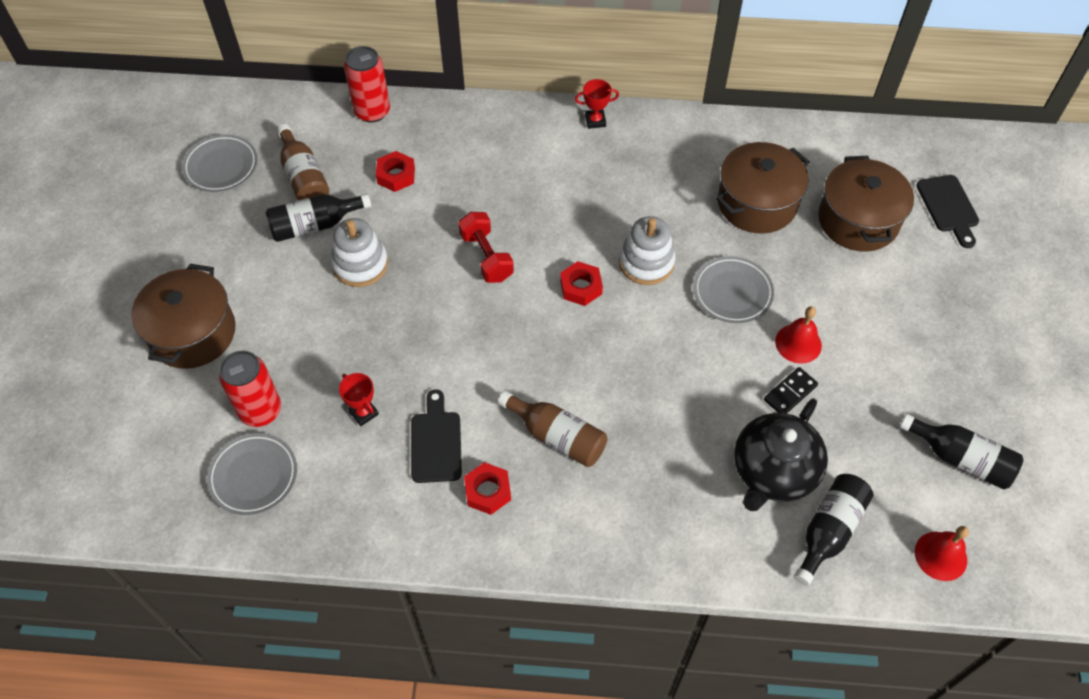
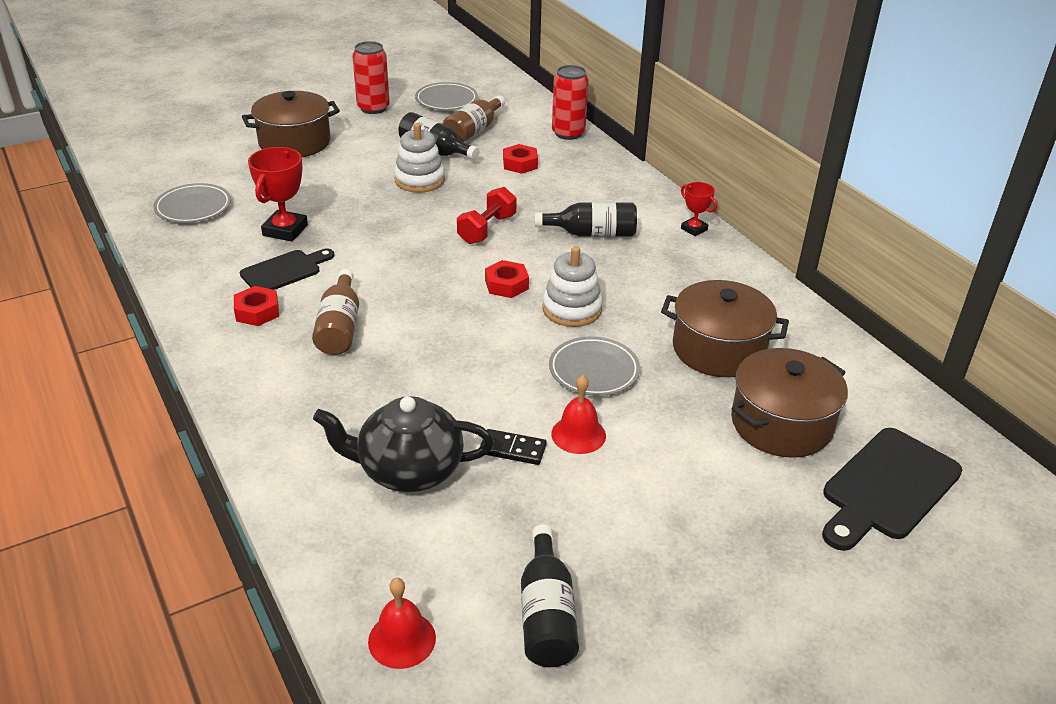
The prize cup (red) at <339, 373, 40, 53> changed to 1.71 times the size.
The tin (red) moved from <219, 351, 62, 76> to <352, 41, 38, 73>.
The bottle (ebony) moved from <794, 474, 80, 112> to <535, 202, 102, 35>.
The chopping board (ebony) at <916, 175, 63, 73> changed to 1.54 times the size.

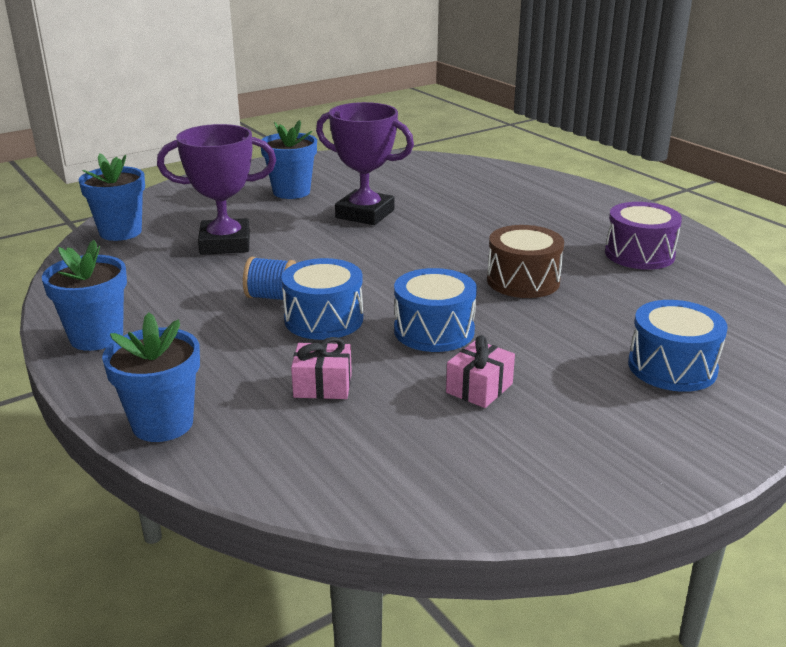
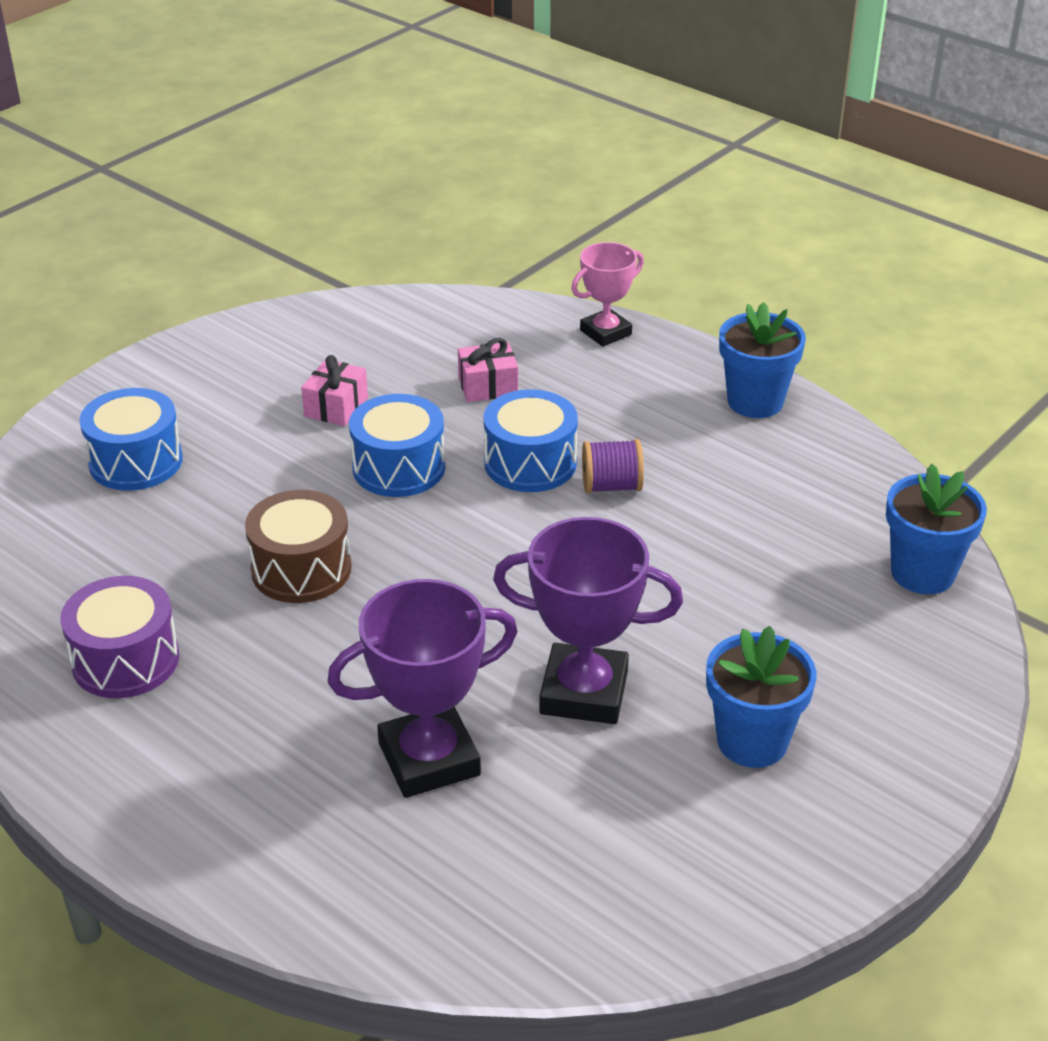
The prize cup (violet) moved from <157, 124, 119, 131> to <327, 579, 191, 219>.
The flower pot (blue) at <102, 313, 98, 129> was replaced by the prize cup (pink) at <571, 242, 73, 105>.
The spool (blue) at <243, 257, 53, 43> became the spool (violet) at <582, 439, 62, 54>.

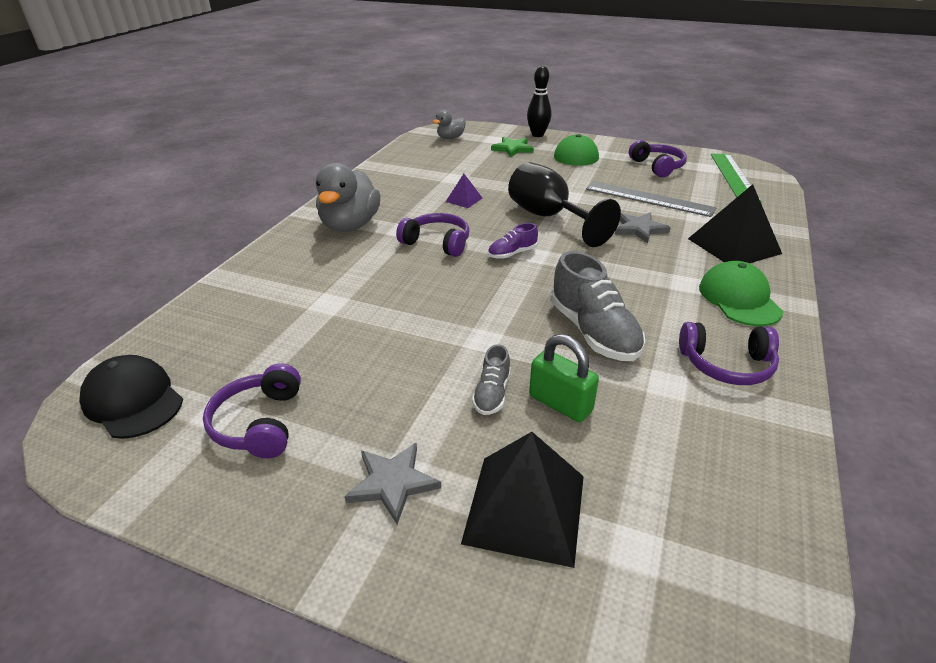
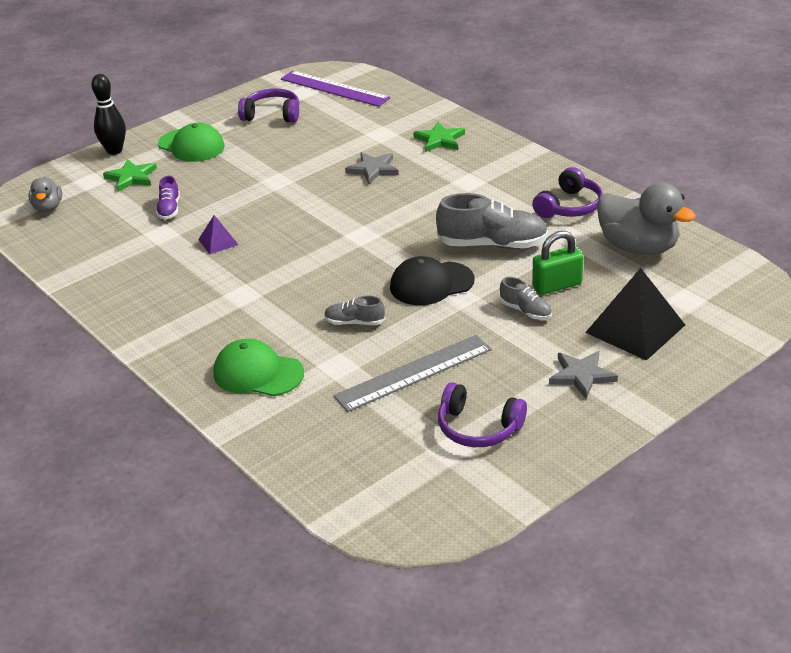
The lace-up shoe (violet) moved from <488, 223, 50, 36> to <156, 176, 24, 43>.
The peaked cap (green) moved from <699, 261, 84, 65> to <213, 339, 91, 57>.
The ruler (green) at <711, 154, 51, 49> became the ruler (violet) at <281, 71, 110, 36>.
The lace-up shoe (ash-grey) at <324, 295, 61, 30> appeared.
The ruler (ash-grey) moved from <586, 181, 130, 36> to <333, 335, 159, 77>.
The peaked cap (ebony) moved from <79, 355, 104, 84> to <390, 256, 85, 49>.
The solid pyramid (ebony) at <688, 184, 94, 79> was replaced by the star (green) at <413, 122, 52, 30>.
The rubber duck (ash-grey) moved from <316, 163, 64, 69> to <597, 182, 99, 73>.
The headphones (violet) at <396, 213, 74, 44> disappeared.
The wine glass (ebony) at <508, 162, 113, 85> disappeared.

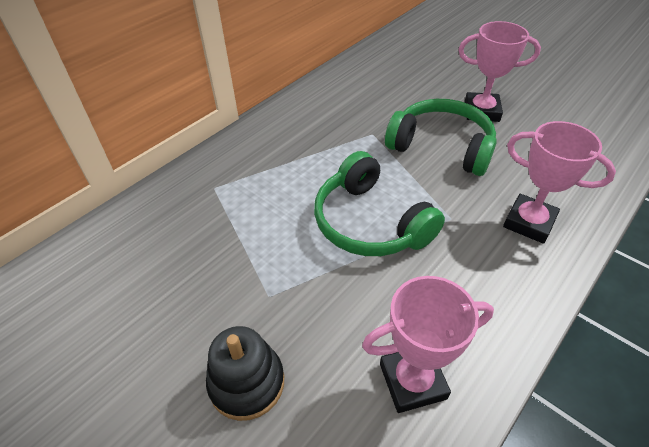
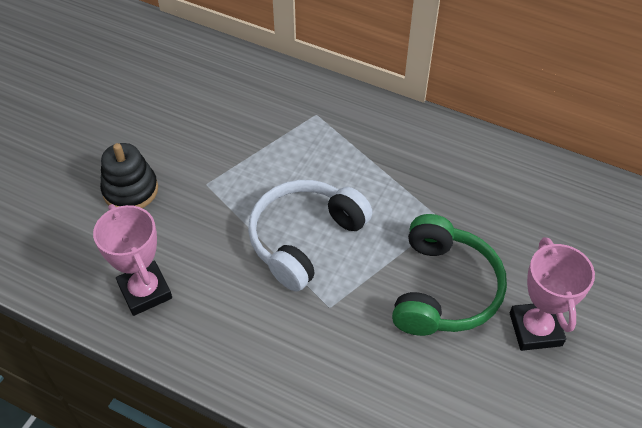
The headphones (green) at <314, 151, 131, 105> became the headphones (white) at <248, 180, 124, 112>.
The prize cup (pink) at <503, 121, 113, 123> disappeared.

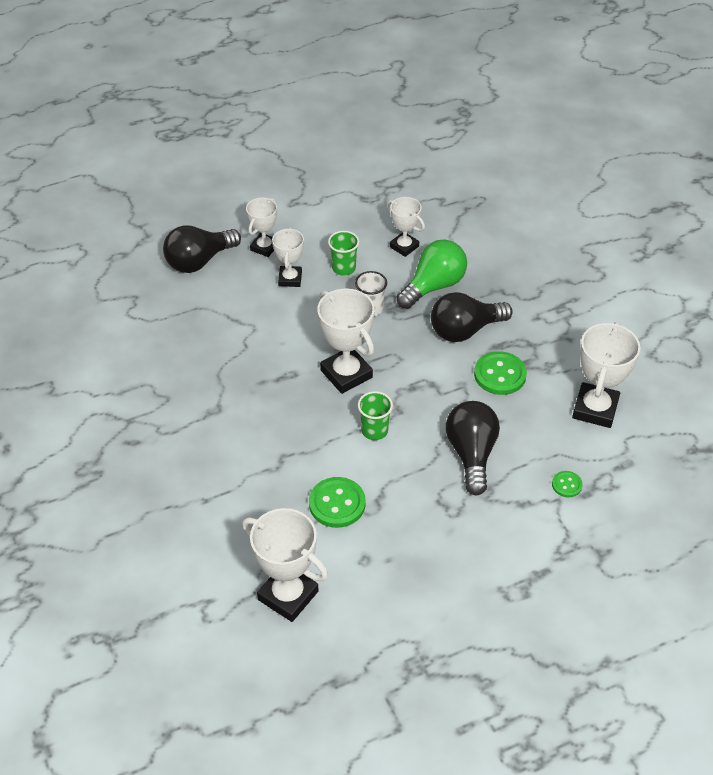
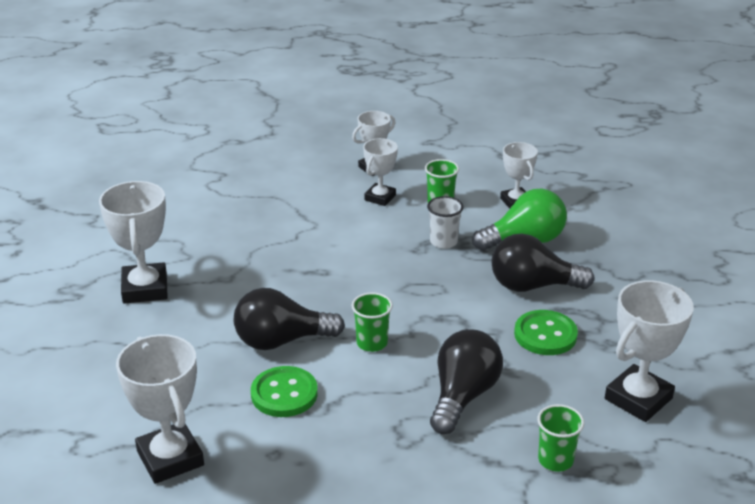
The prize cup (white) moved from <317, 288, 58, 106> to <99, 181, 69, 123>.
The bulb (ebony) moved from <163, 225, 78, 48> to <234, 288, 111, 62>.
The shirt button (green) at <552, 471, 31, 27> was replaced by the tumbler (green) at <537, 404, 47, 68>.

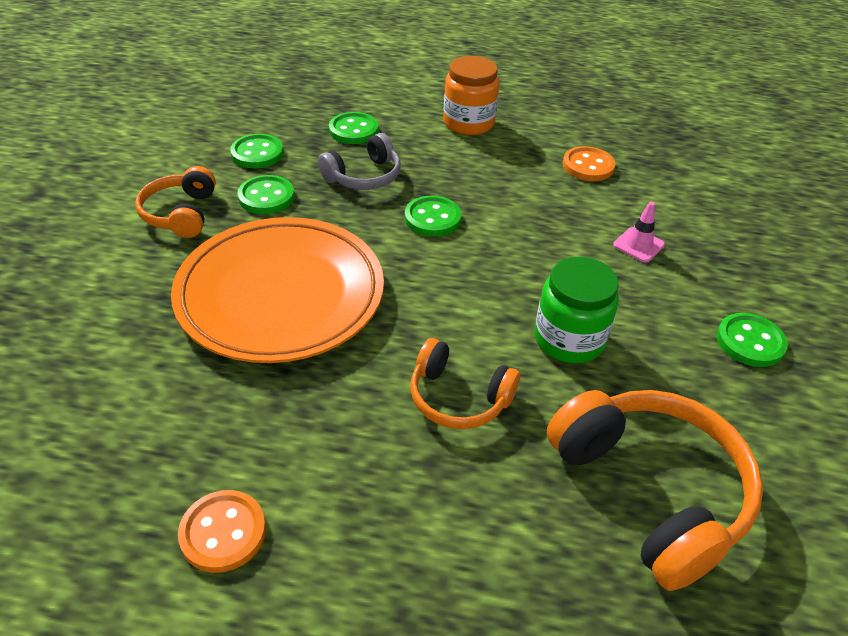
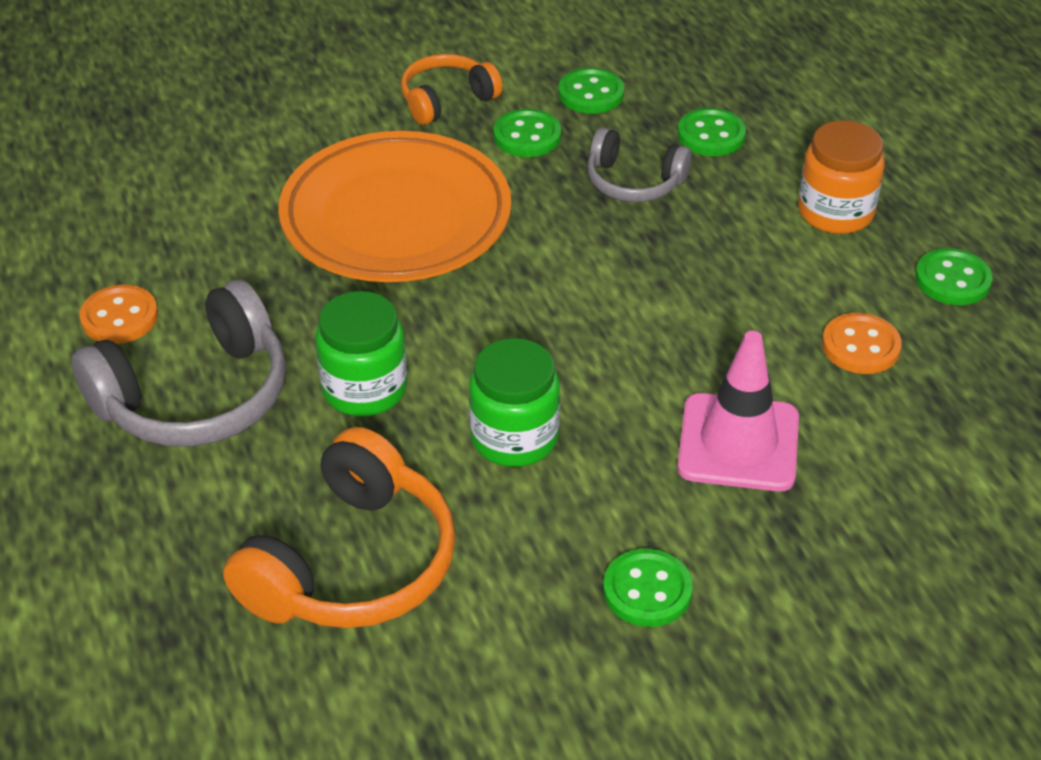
The headphones (ash-grey) at <71, 280, 215, 167> appeared.
The headphones (bright orange) at <410, 338, 110, 91> was replaced by the jam jar (green) at <316, 291, 91, 125>.
The traffic cone (pink) at <613, 202, 52, 61> changed to 2.02 times the size.
The shirt button (green) moved from <405, 196, 56, 41> to <915, 248, 77, 57>.

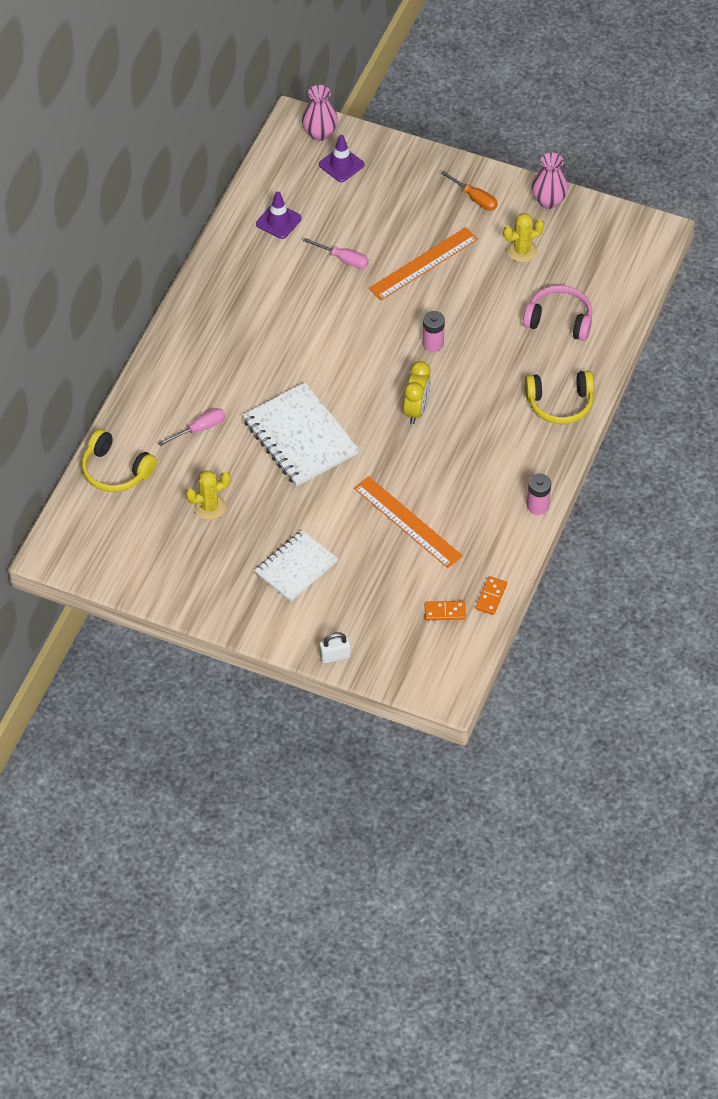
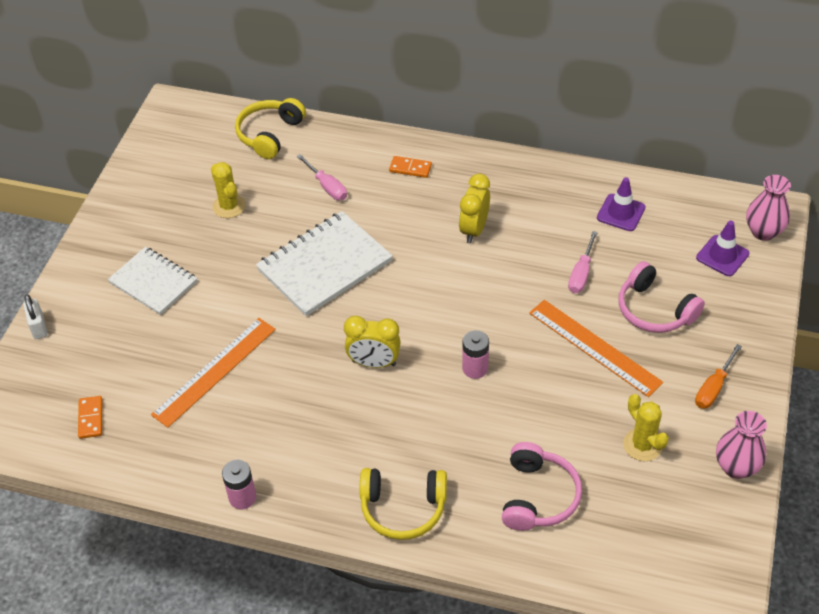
The headphones (yellow) at <525, 371, 69, 53> turned 75 degrees counterclockwise.
The domino (bright orange) moved from <476, 576, 31, 39> to <389, 156, 43, 22>.
The clock (yellow) at <459, 174, 31, 69> appeared.
The headphones (pink) at <618, 261, 87, 72> appeared.

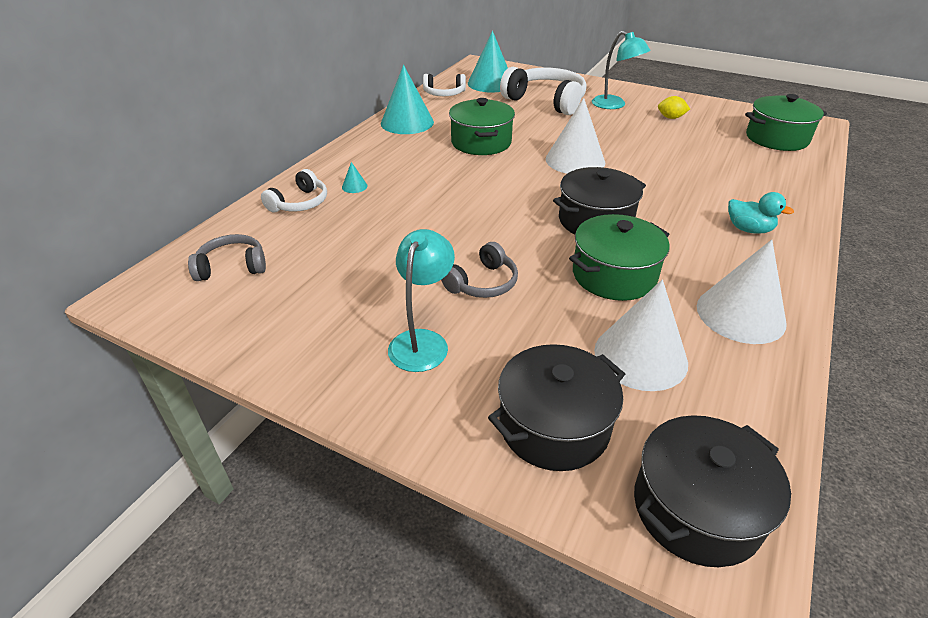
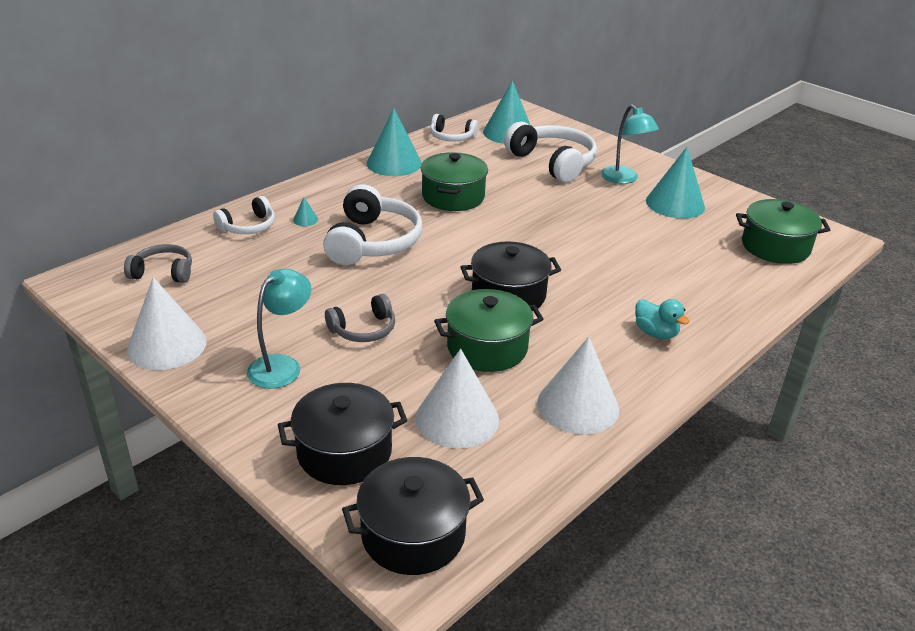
The cone (white) moved from <546, 98, 59, 76> to <127, 277, 80, 93>.
The headphones (white) at <323, 184, 99, 81> appeared.
The citrus fruit (yellow) at <658, 96, 32, 23> was replaced by the cone (teal) at <646, 147, 59, 72>.

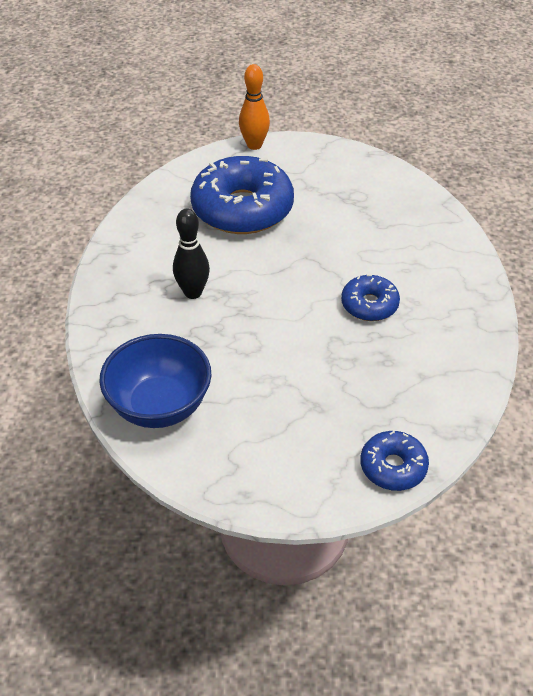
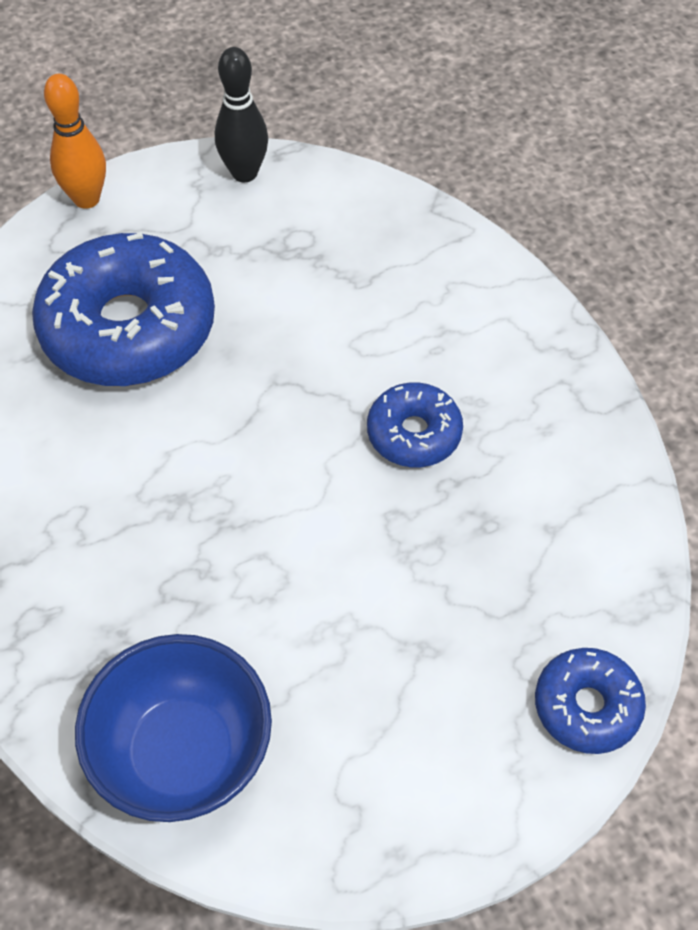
The bowling pin (ebony) moved from <173, 208, 37, 91> to <215, 47, 53, 135>.

